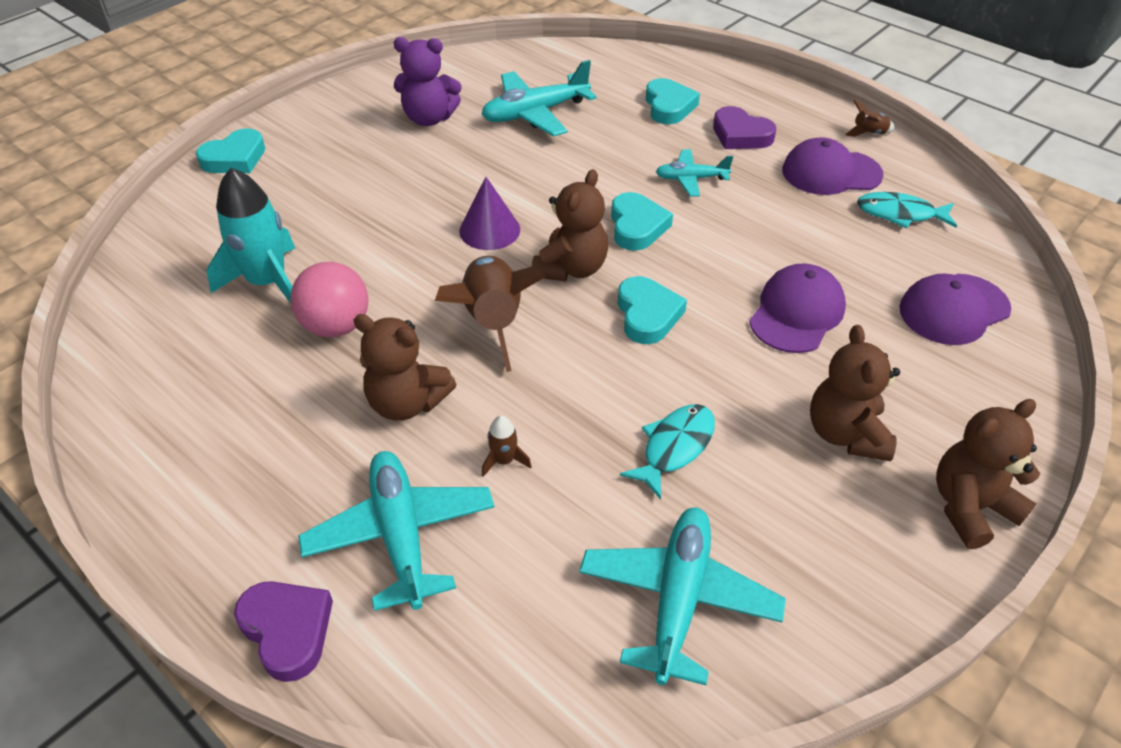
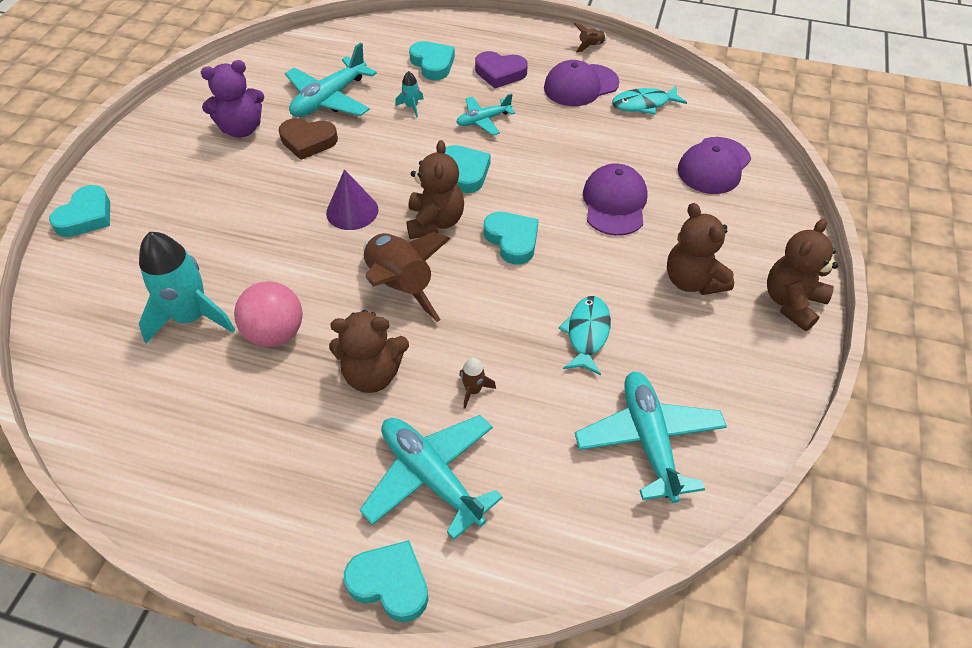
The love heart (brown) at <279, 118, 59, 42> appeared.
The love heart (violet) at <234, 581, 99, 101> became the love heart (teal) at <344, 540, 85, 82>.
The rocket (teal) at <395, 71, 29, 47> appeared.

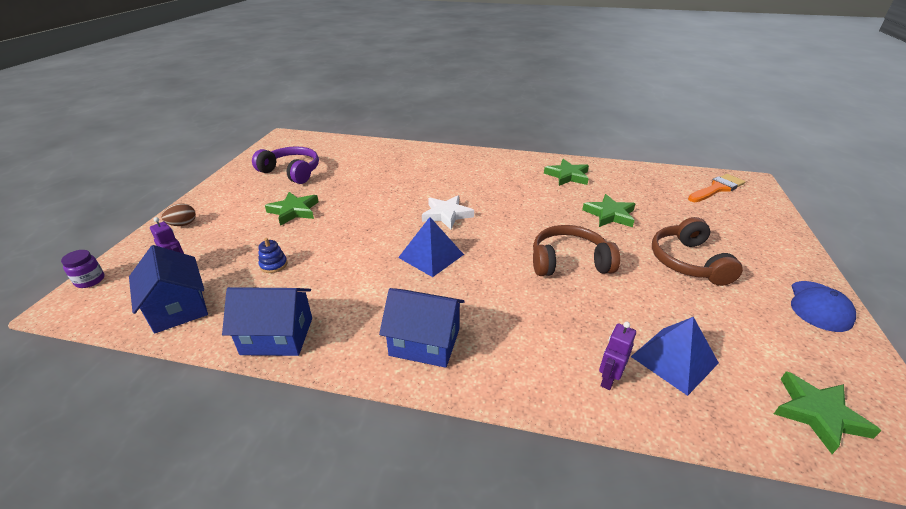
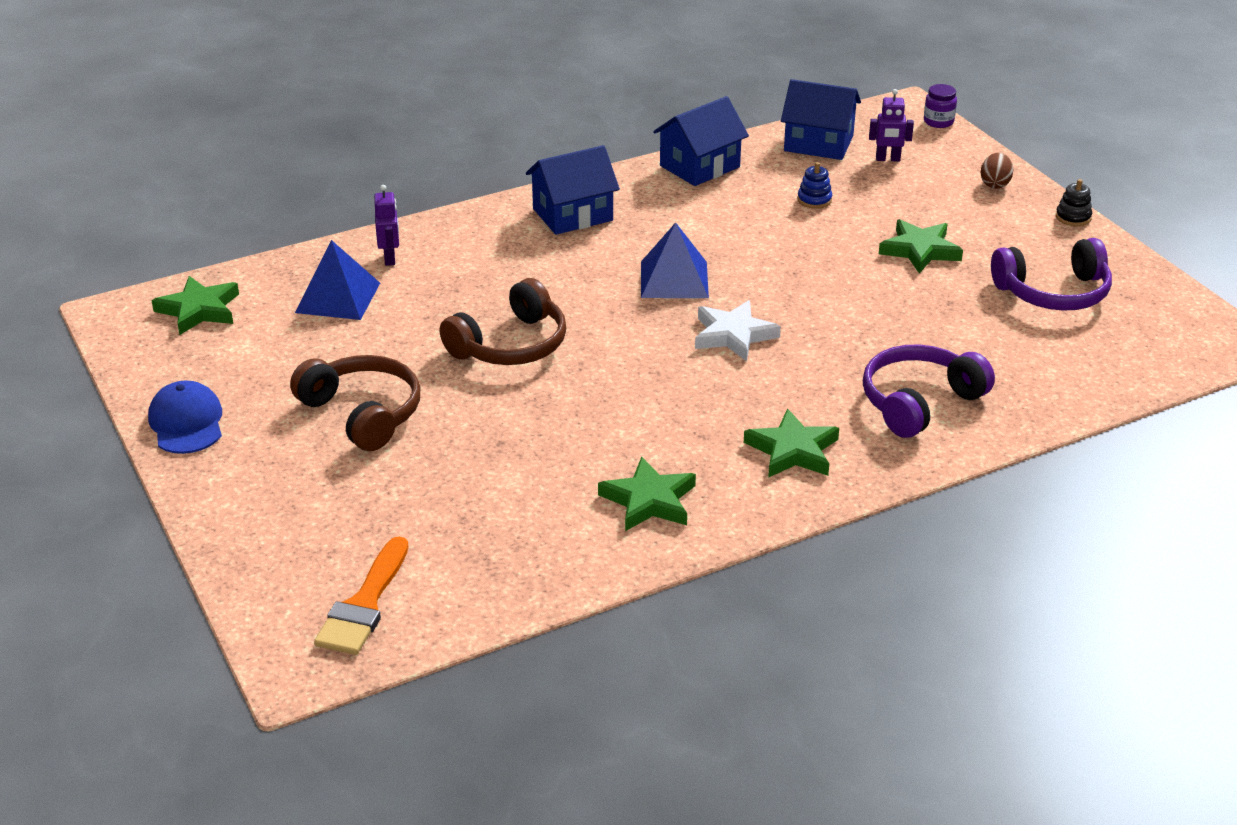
The star (green) moved from <582, 194, 53, 33> to <744, 409, 95, 69>.
The headphones (violet) at <863, 344, 132, 94> appeared.
The stacking rings (ebony) at <1056, 179, 36, 47> appeared.

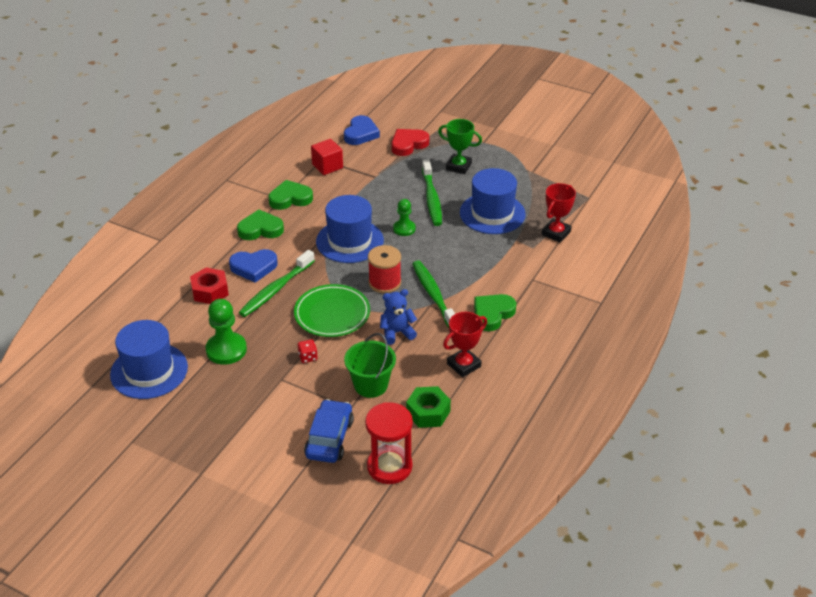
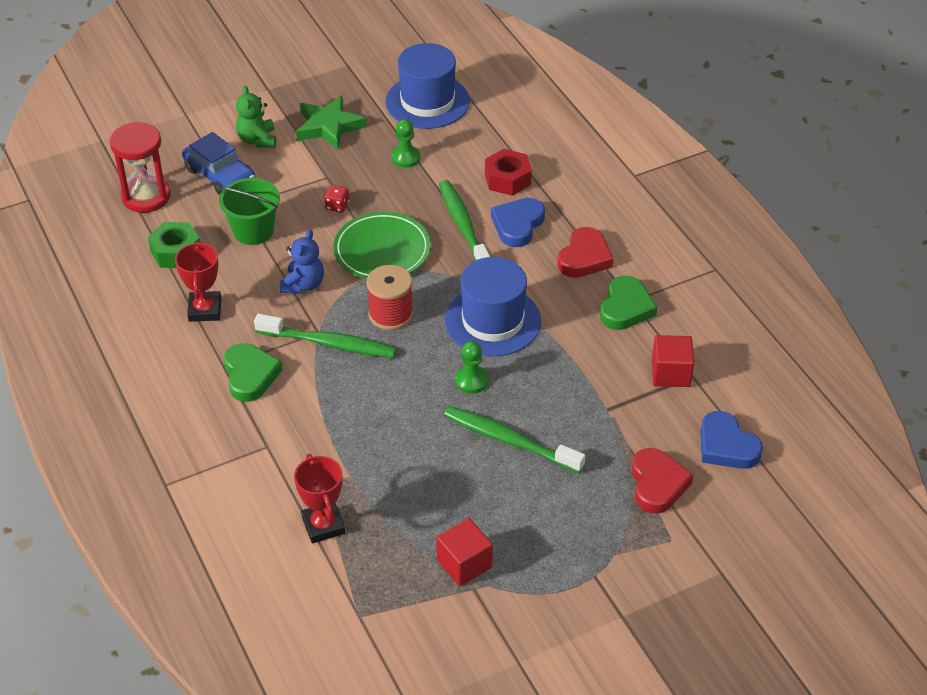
The teddy bear (green) at <236, 86, 40, 62> appeared.
The star (green) at <296, 95, 70, 55> appeared.
The pawn (green) at <206, 299, 41, 66> changed to 0.62 times the size.
The cube (red) at <436, 518, 57, 68> appeared.
The love heart (green) at <237, 210, 47, 30> became the love heart (red) at <557, 227, 57, 51>.
The prize cup (green) at <438, 119, 44, 55> disappeared.
The hat (blue) at <460, 168, 66, 66> disappeared.

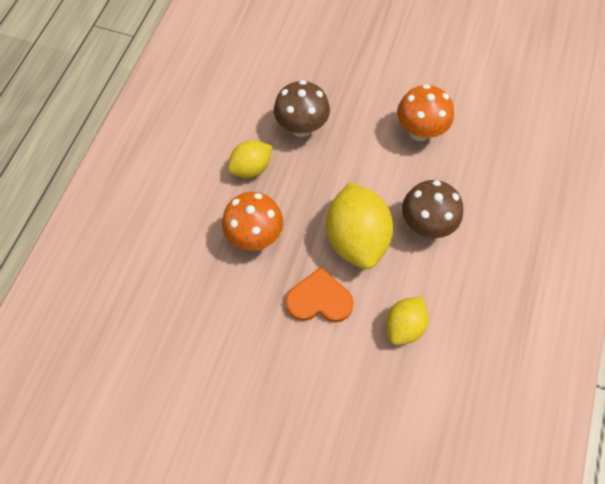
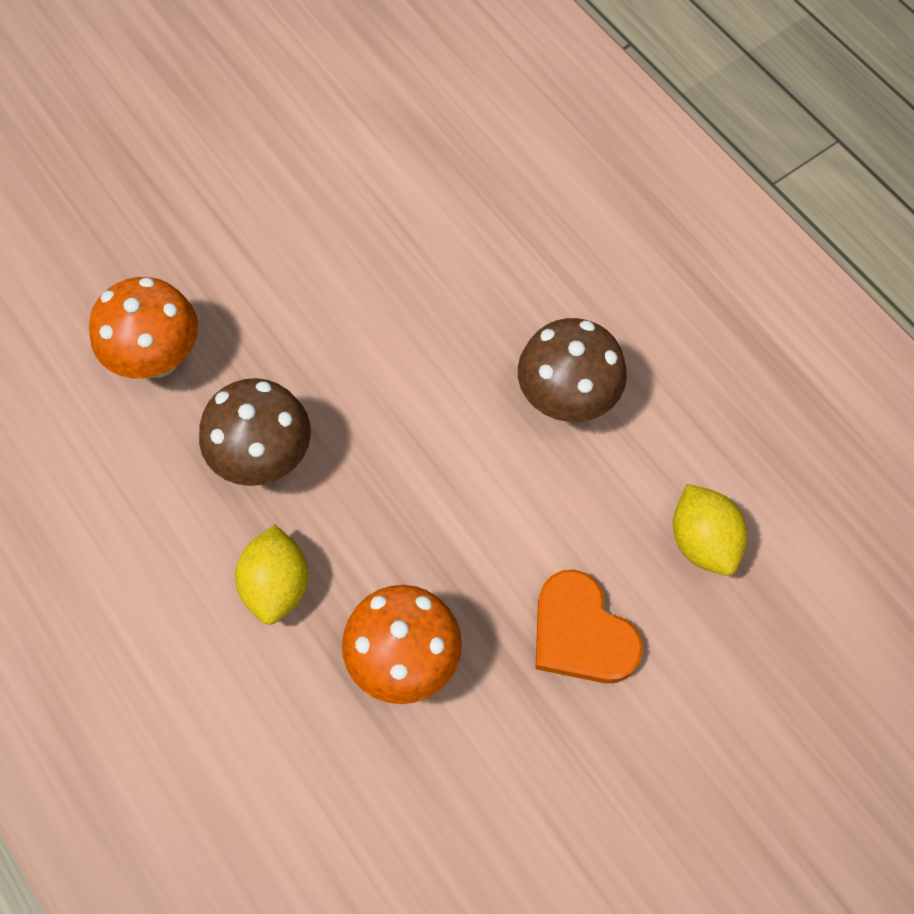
The toadstool (bright orange) moved from <397, 84, 57, 57> to <89, 277, 109, 102>.
The love heart (bright orange) at <286, 267, 68, 56> turned 75 degrees counterclockwise.
The citrus fruit (yellow) at <326, 182, 67, 87> disappeared.

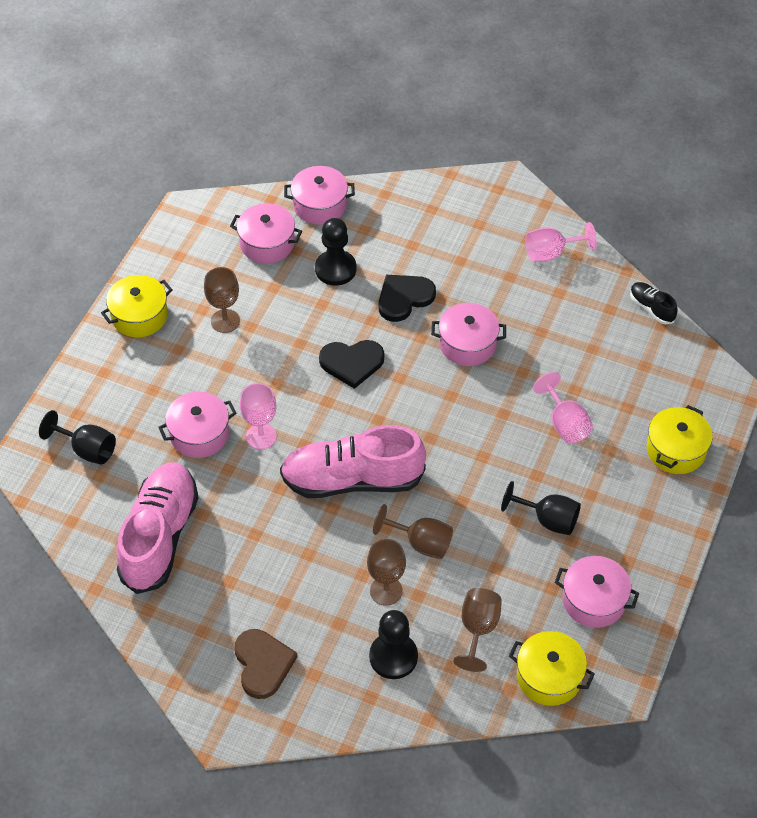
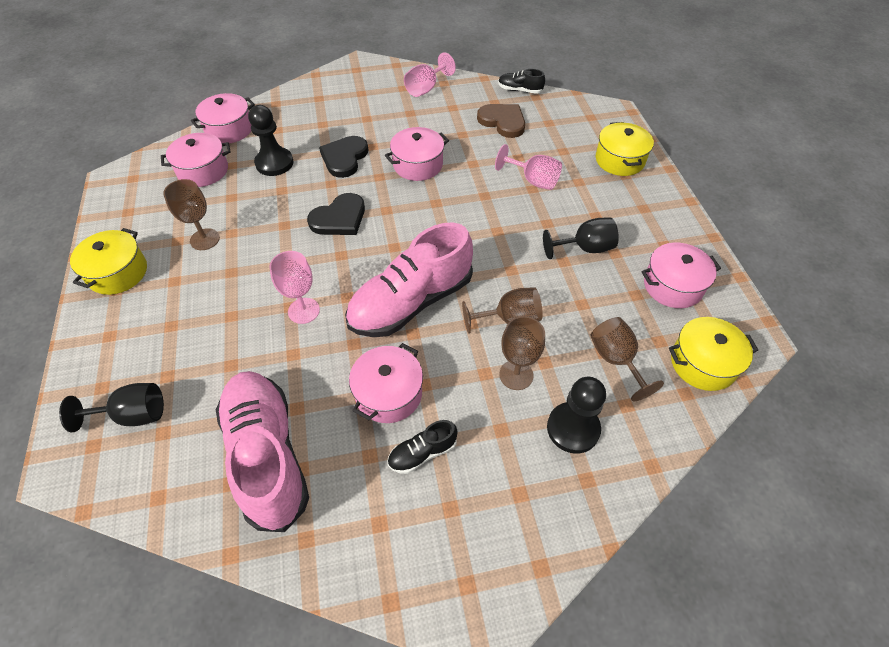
The cooking pot (pink) moved from <158, 392, 79, 66> to <349, 343, 74, 80>.
The lace-up shoe (ebony) at <388, 420, 70, 54> appeared.
The love heart (brown) moved from <234, 629, 64, 70> to <477, 104, 48, 34>.

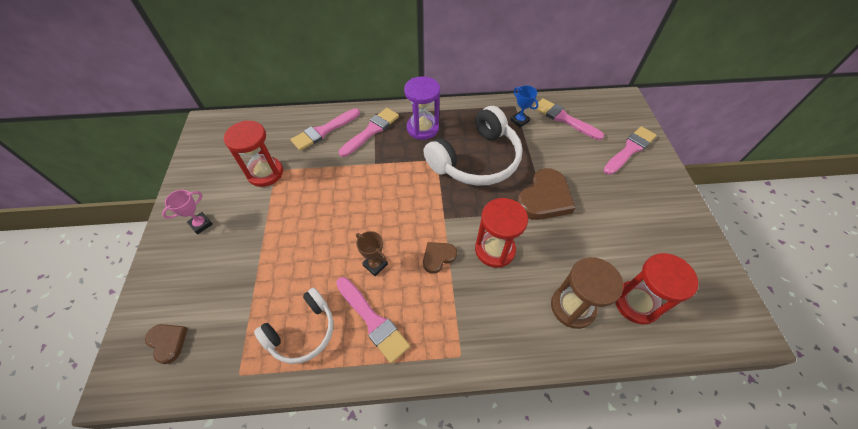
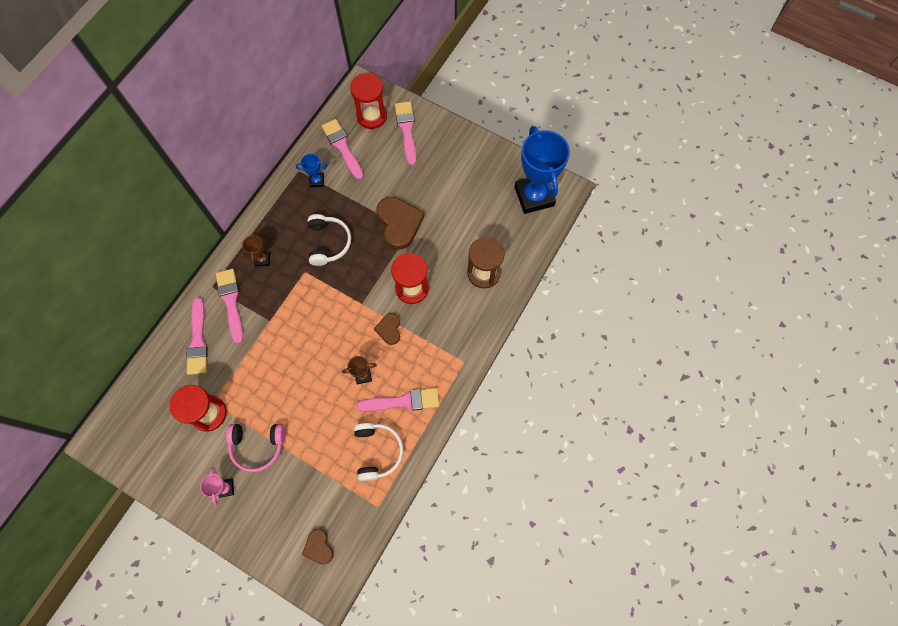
The headphones (pink) at <226, 424, 59, 48> appeared.
The sand timer (violet) at <404, 76, 36, 64> was replaced by the prize cup (brown) at <242, 232, 28, 34>.
The love heart (brown) at <145, 324, 43, 40> turned 105 degrees counterclockwise.
The headphones (white) at <423, 106, 100, 80> changed to 0.59 times the size.
The brush (pink) at <534, 98, 70, 42> turned 75 degrees clockwise.
The sand timer (red) moved from <615, 253, 83, 72> to <350, 73, 37, 56>.
The prize cup (blue) at <514, 126, 56, 88> appeared.

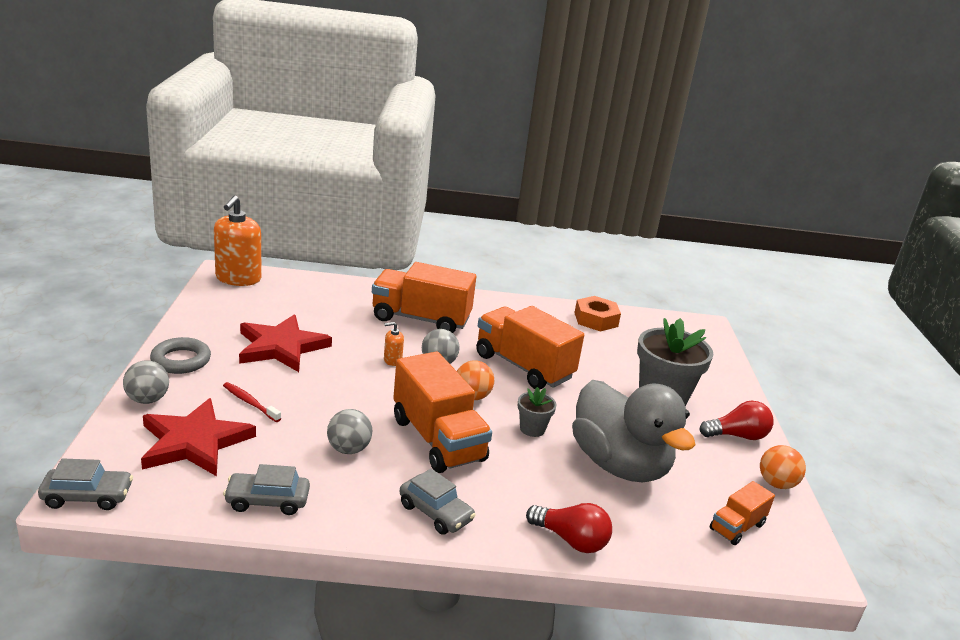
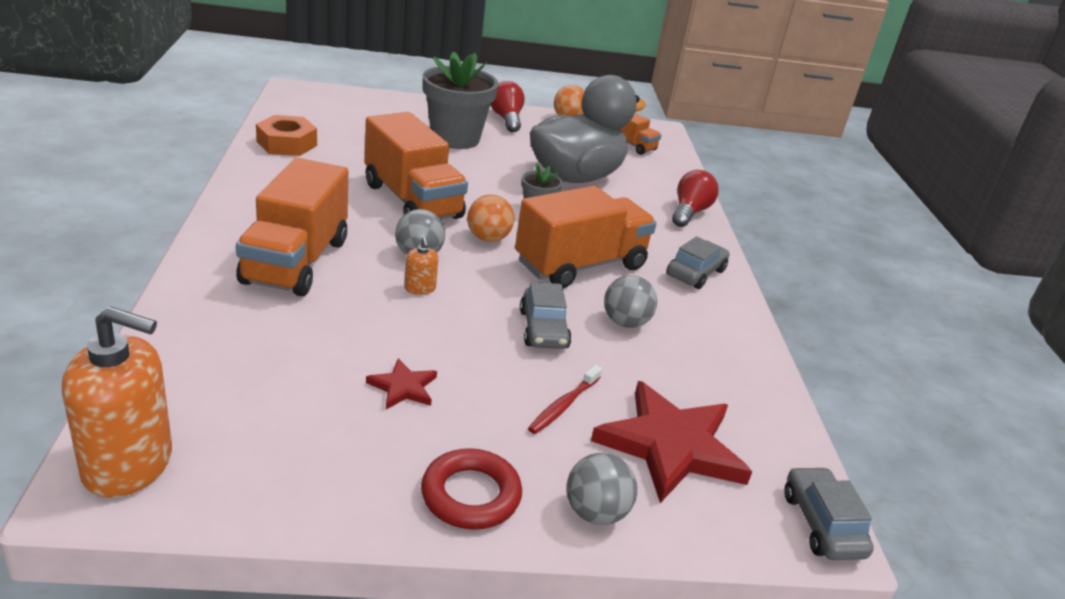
The lorry (bright orange) at <476, 306, 108, 83> turned 75 degrees counterclockwise.
The star (red) at <239, 314, 93, 58> changed to 0.47 times the size.
The torus (ash-grey) at <150, 337, 61, 37> became the torus (red) at <421, 448, 101, 82>.
The car (ash-grey) moved from <223, 464, 87, 51> to <520, 282, 52, 67>.

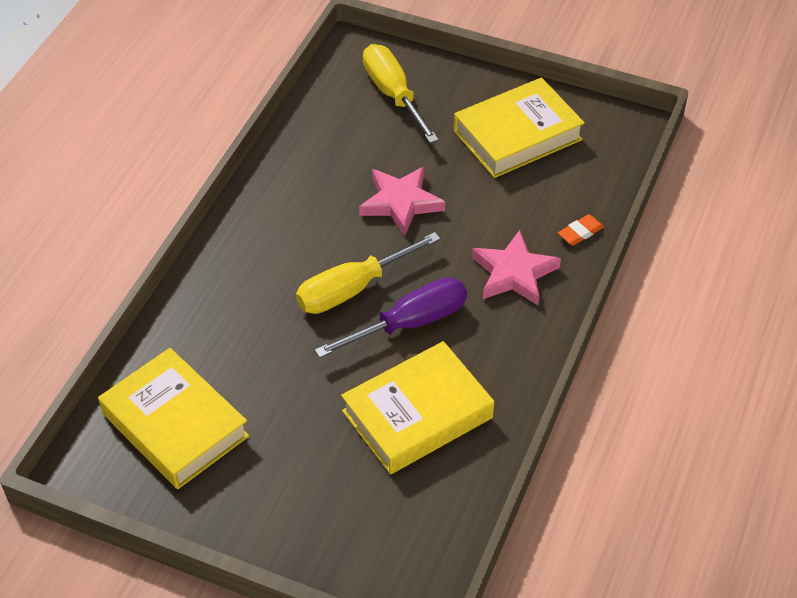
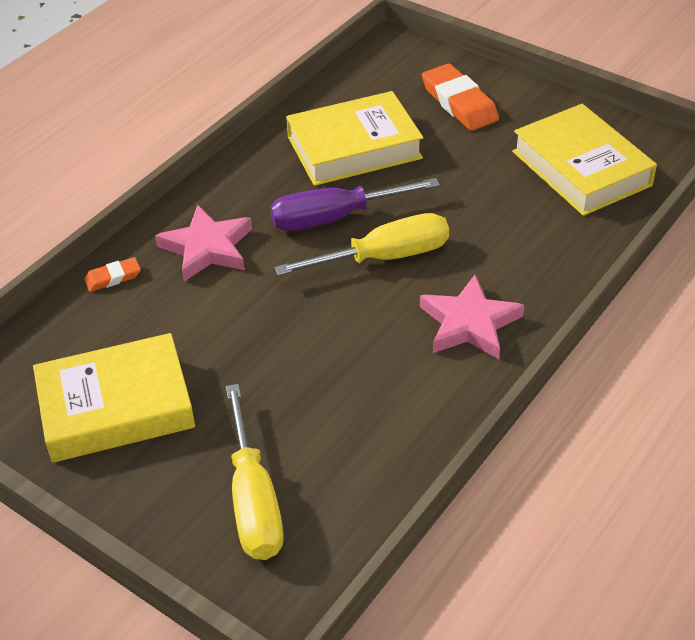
The star (pink) moved from <359, 166, 86, 70> to <420, 275, 104, 84>.
The pencil eraser (bright orange) at <422, 63, 77, 68> appeared.

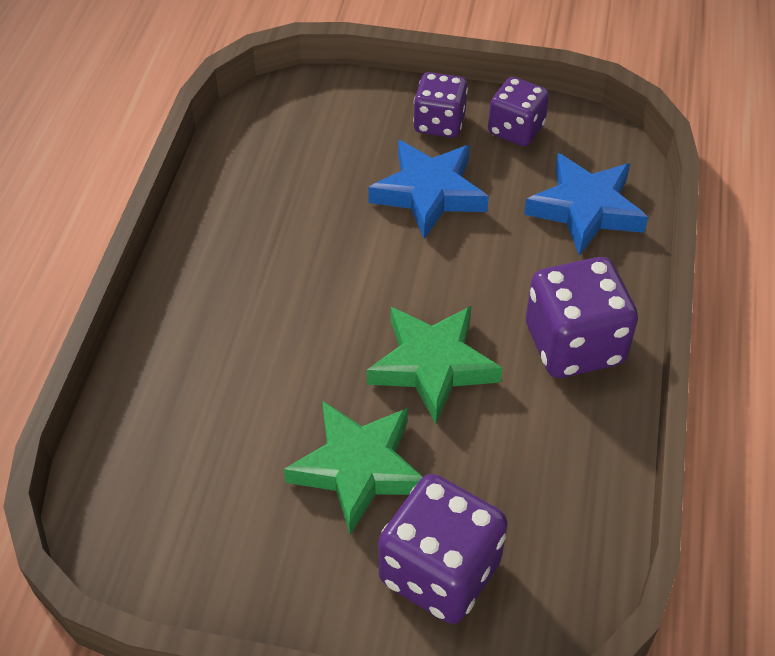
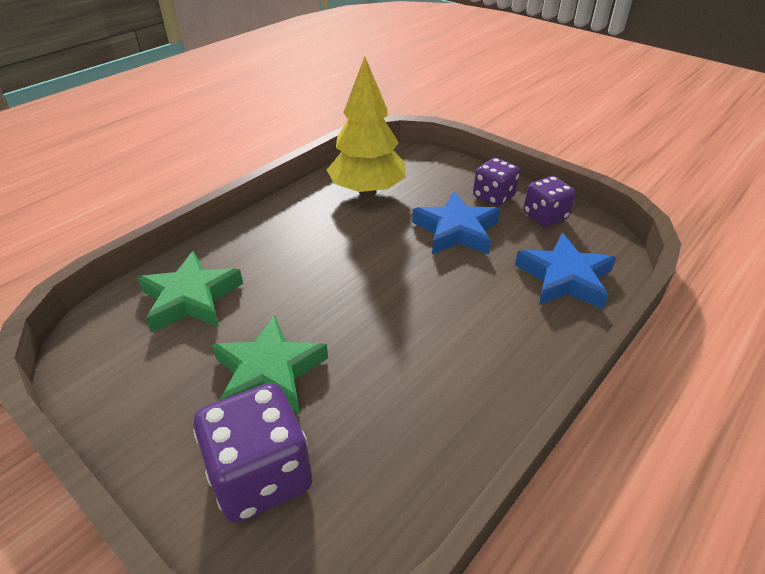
The star (green) moved from <367, 306, 136, 118> to <137, 251, 106, 81>.
The fir tree (yellow) at <327, 57, 79, 139> appeared.
The dice (violet) at <526, 257, 112, 121> disappeared.

